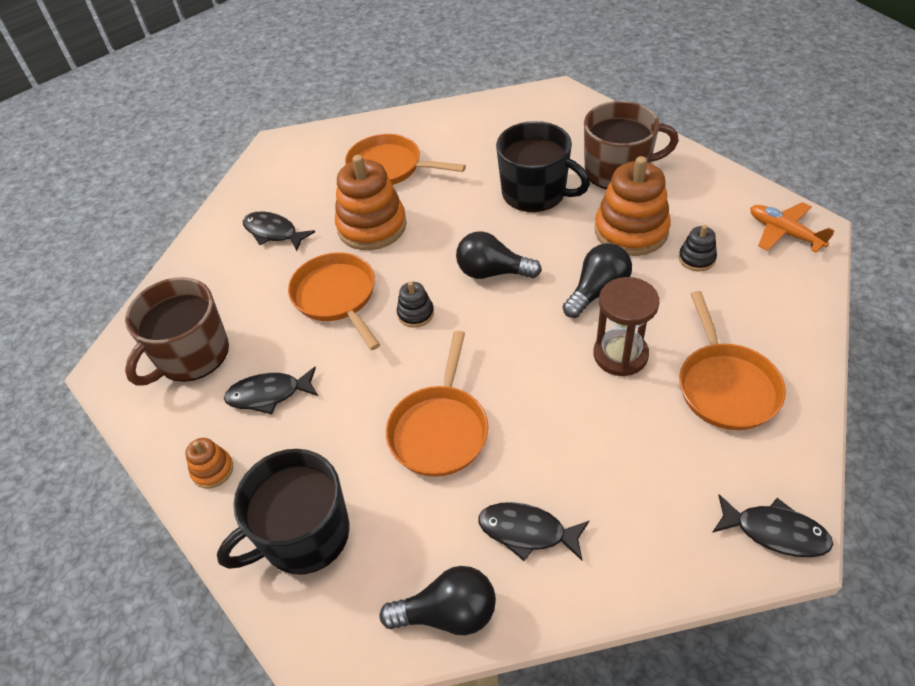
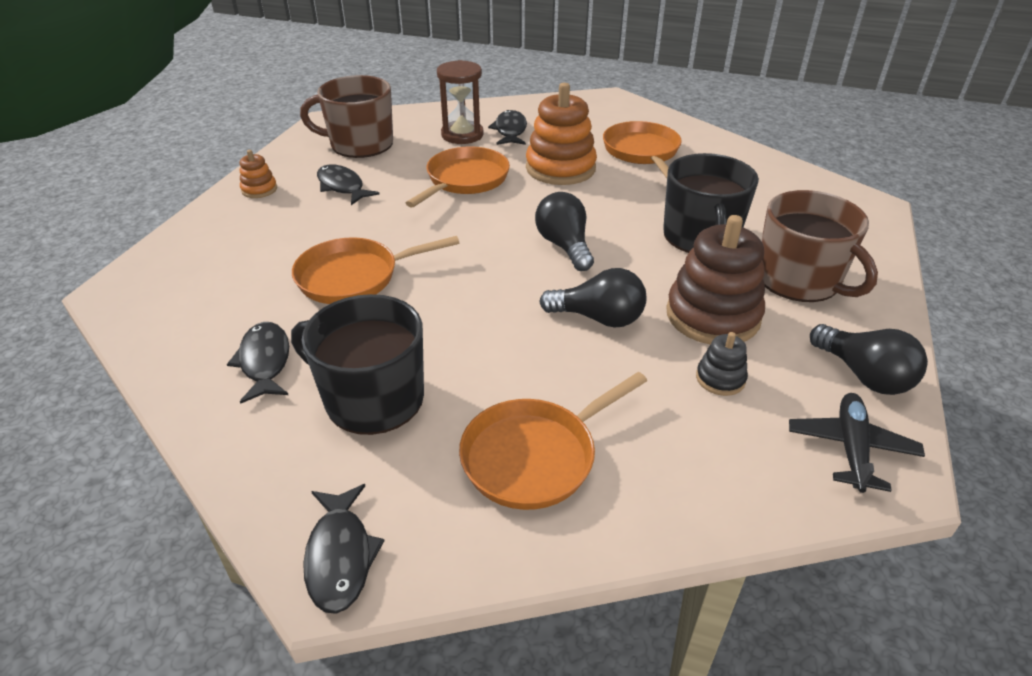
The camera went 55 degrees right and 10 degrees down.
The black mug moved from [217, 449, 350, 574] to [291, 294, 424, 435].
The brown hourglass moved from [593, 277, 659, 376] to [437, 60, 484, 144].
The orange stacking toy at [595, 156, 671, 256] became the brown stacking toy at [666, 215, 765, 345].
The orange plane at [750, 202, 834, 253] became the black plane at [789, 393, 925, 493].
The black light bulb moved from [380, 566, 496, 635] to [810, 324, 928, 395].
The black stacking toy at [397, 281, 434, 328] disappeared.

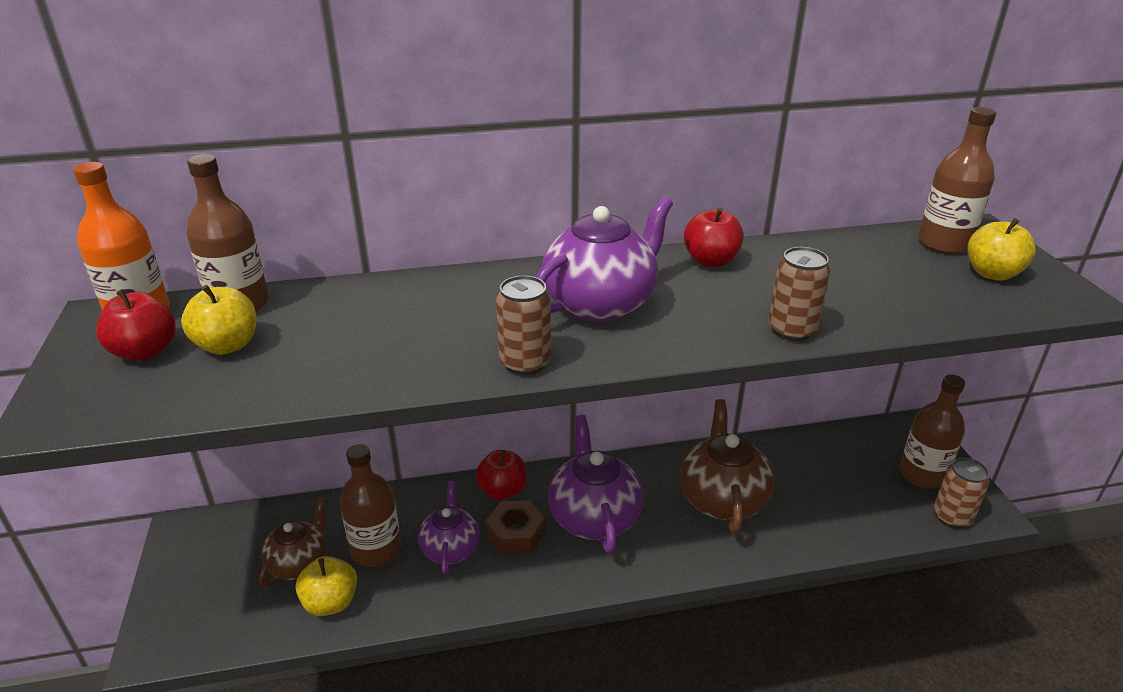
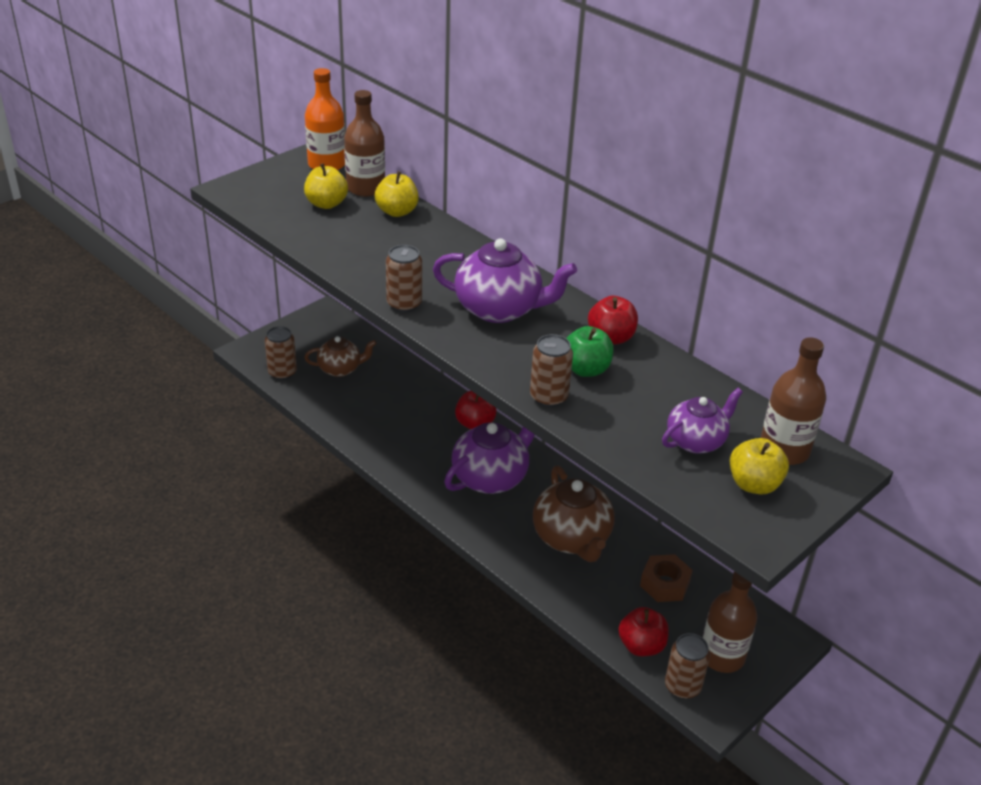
The camera went 55 degrees right and 5 degrees up.
The brown can at [265, 326, 297, 380] appeared.
The yellow apple moved from [296, 556, 357, 616] to [375, 171, 419, 217].
The brown teapot at [680, 399, 775, 534] turned 105 degrees clockwise.
The green apple at [566, 326, 614, 377] appeared.
The red apple moved from [96, 289, 175, 360] to [618, 607, 669, 656].
The brown nut moved from [486, 500, 545, 555] to [640, 554, 693, 602].
The purple teapot moved from [418, 481, 480, 574] to [662, 388, 743, 454].
The brown bottle at [340, 444, 401, 567] disappeared.

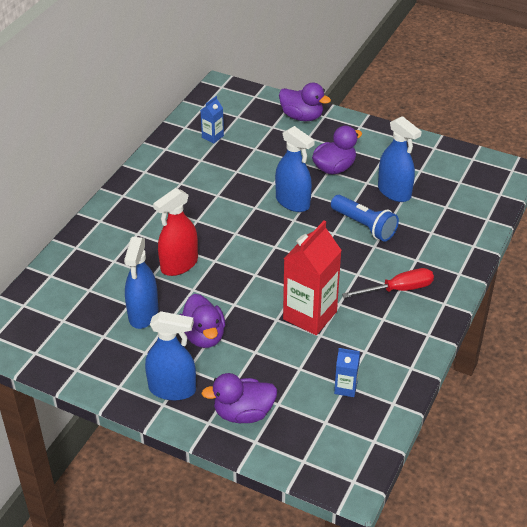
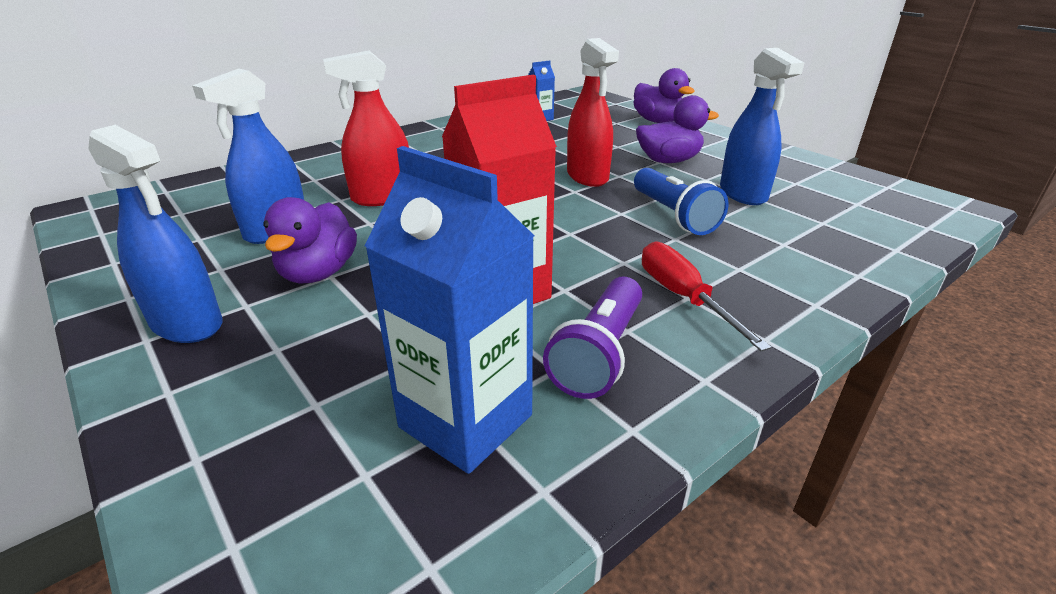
The camera went 25 degrees right and 10 degrees down.
The blue carton at [334, 348, 360, 397] changed to 2.08 times the size.
The purple flashlight at [543, 276, 642, 399] appeared.
The blue spray bottle at [275, 126, 315, 212] became the red spray bottle at [567, 38, 619, 187].
The red screwdriver at [342, 268, 434, 298] turned 120 degrees counterclockwise.
The purple duck at [201, 373, 277, 423] disappeared.

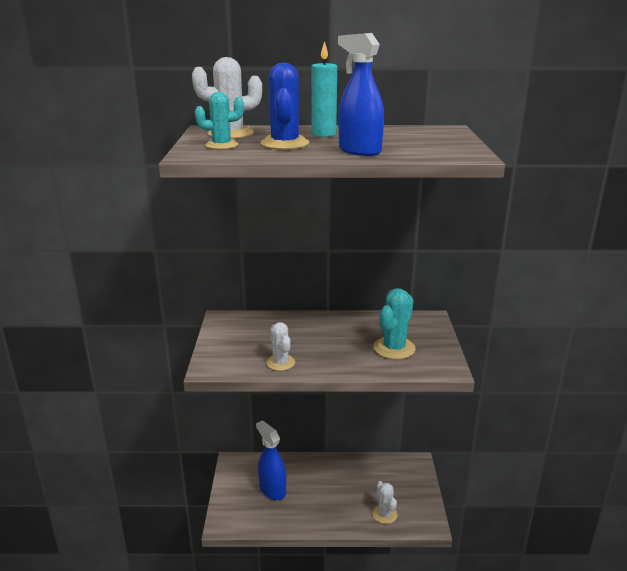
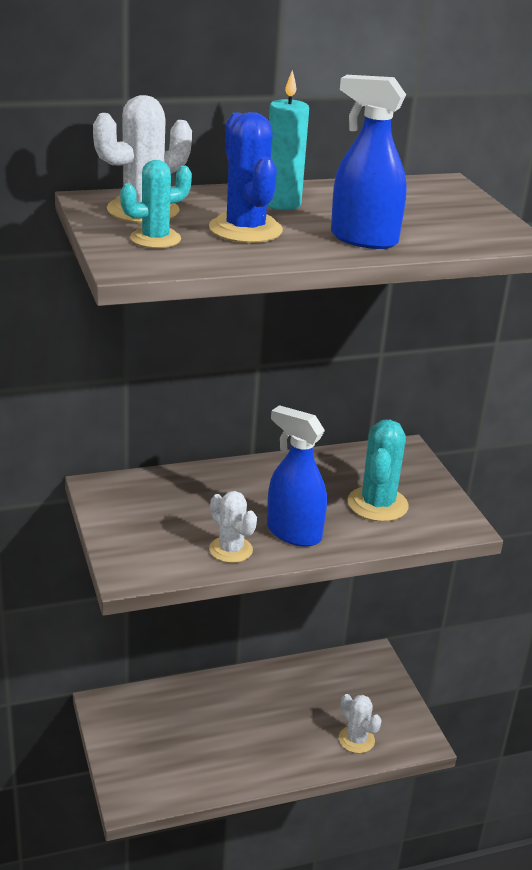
The camera went 20 degrees left and 5 degrees up.
The blue spray bottle moved from [256, 420, 286, 500] to [267, 405, 327, 547].

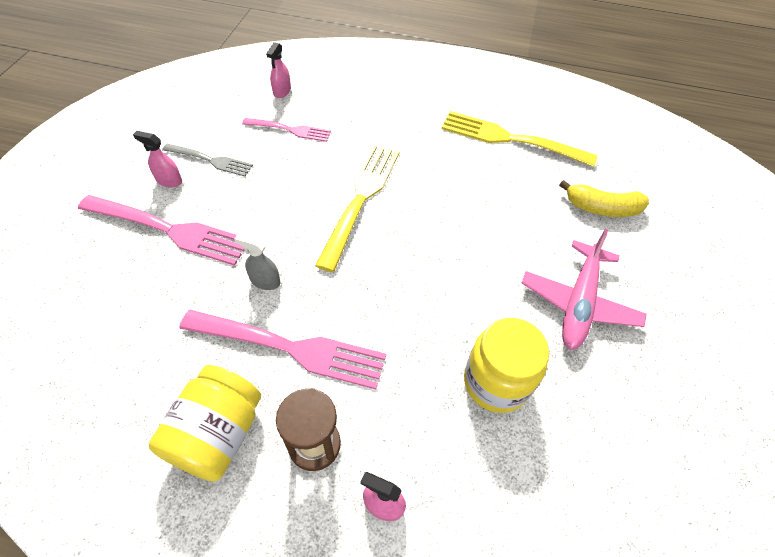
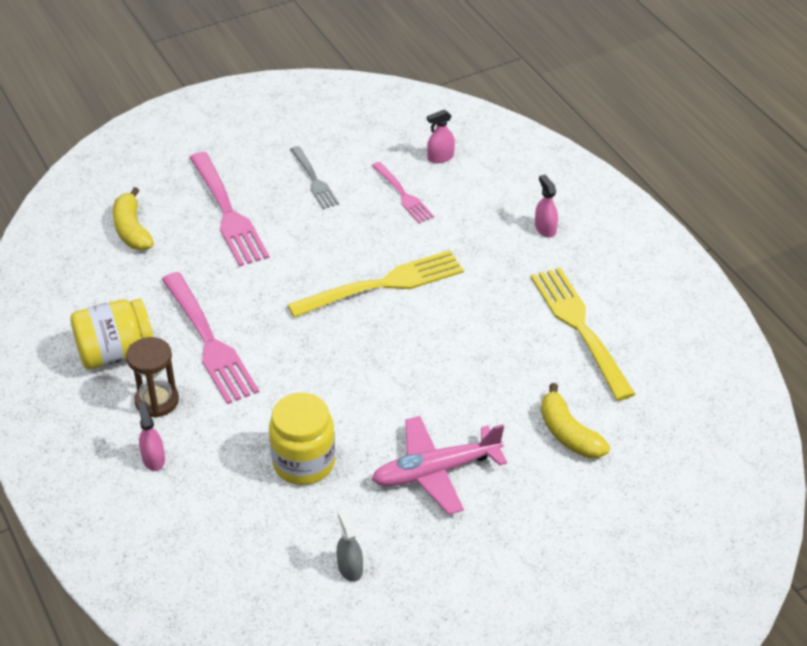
The camera went 50 degrees right and 10 degrees down.
The yellow banana at [113, 187, 154, 250] appeared.
The grey spray bottle moved from [234, 233, 280, 290] to [336, 510, 363, 582].
The pink spray bottle moved from [133, 131, 182, 187] to [535, 175, 558, 237].

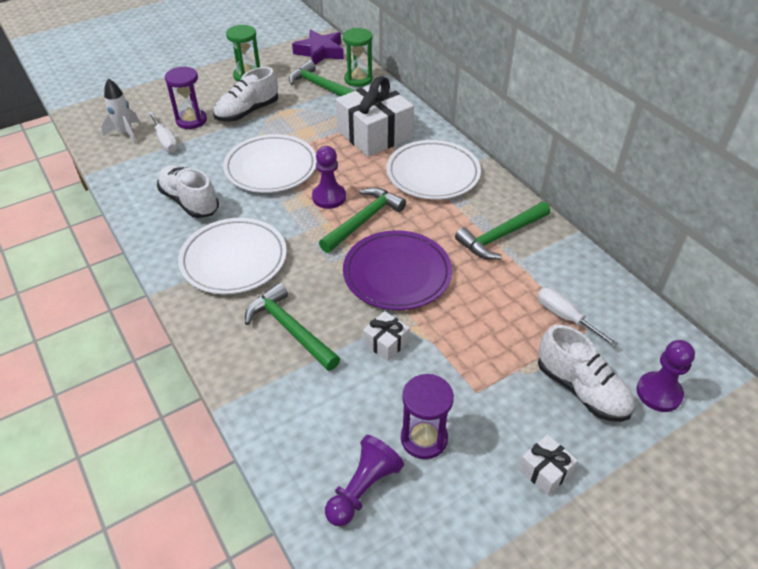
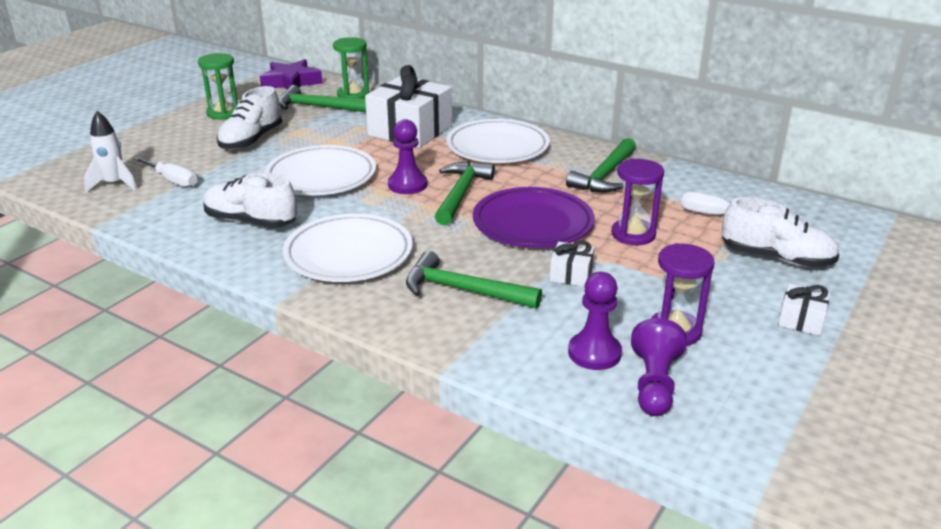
The camera went 25 degrees left and 15 degrees down.
The purple pawn moved from [637, 340, 695, 412] to [568, 272, 622, 370].
The purple hourglass moved from [165, 66, 207, 129] to [612, 159, 664, 245].

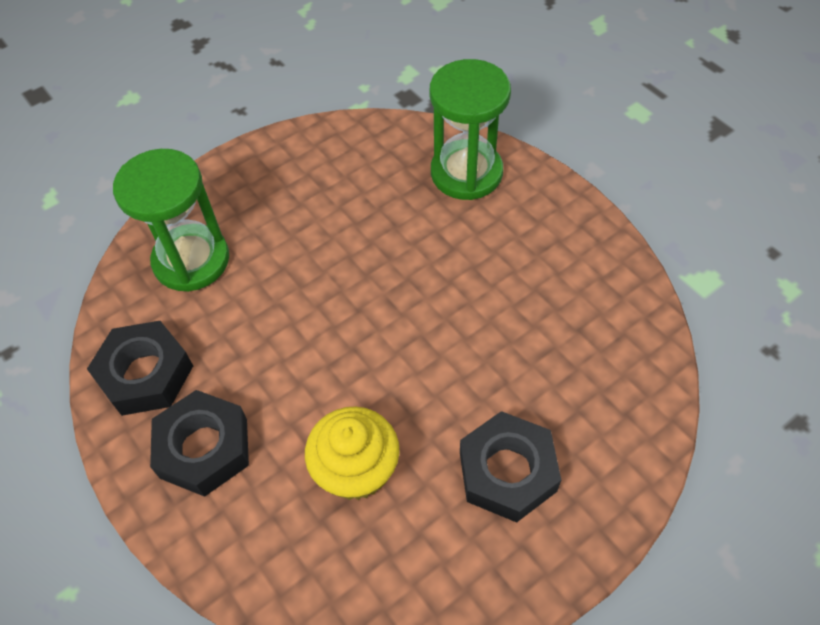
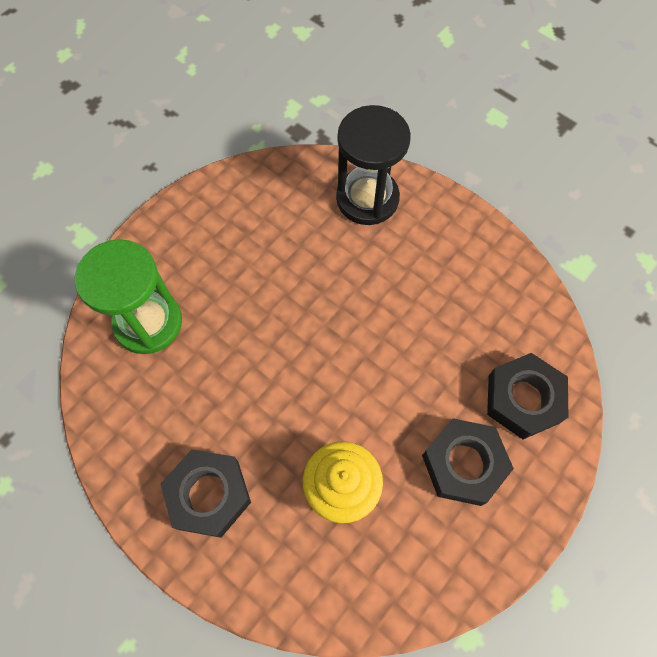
The camera went 15 degrees left and 10 degrees up.
The green hourglass at [429, 59, 511, 200] became the black hourglass at [336, 105, 411, 225].
The black nut moved from [87, 321, 193, 416] to [487, 353, 569, 439].

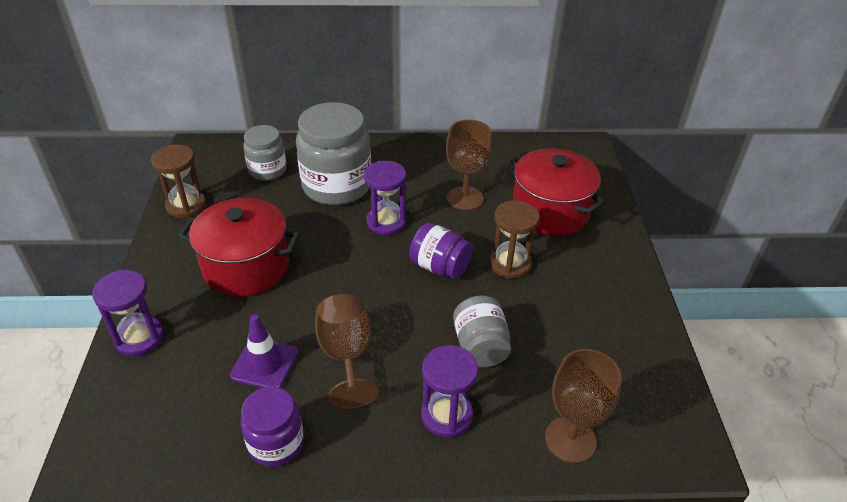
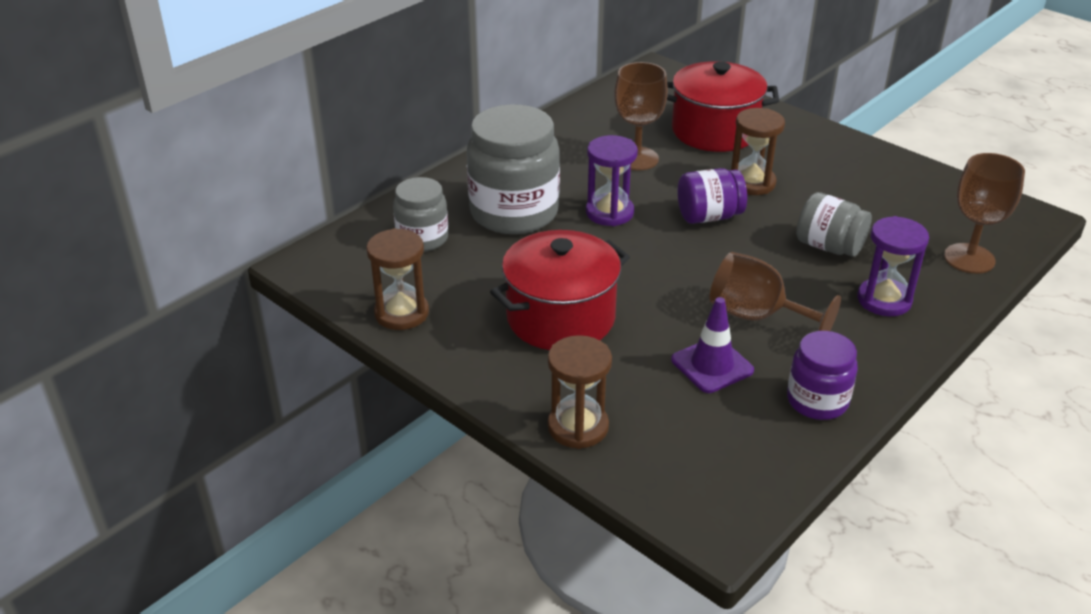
The camera went 45 degrees left and 5 degrees down.
The purple hourglass at [92, 270, 164, 356] became the brown hourglass at [548, 335, 612, 449].

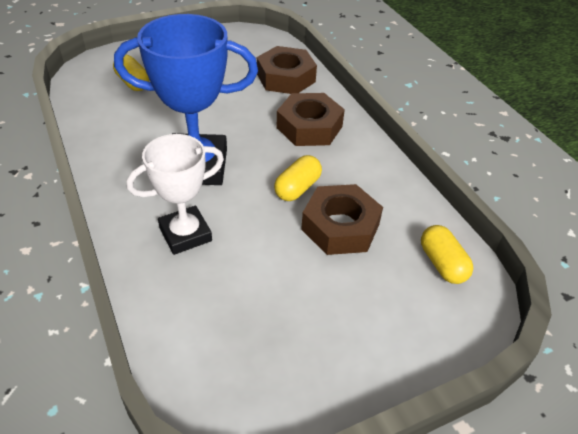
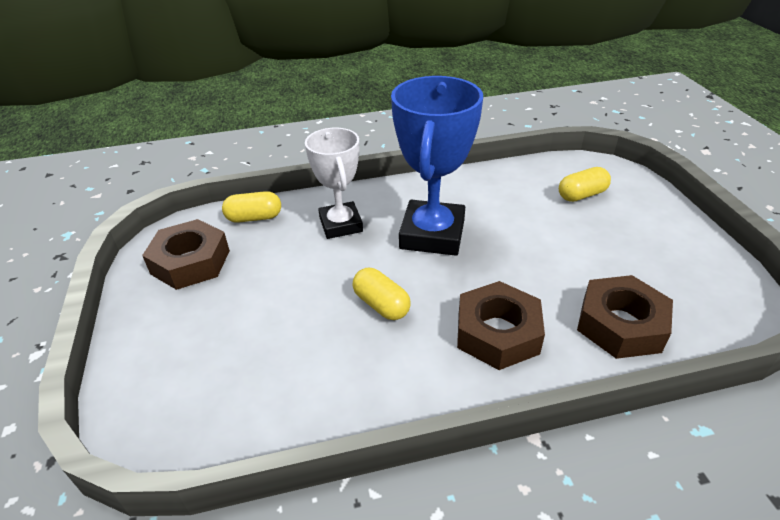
The camera went 105 degrees right and 5 degrees down.
The brown nut moved from [301, 184, 383, 255] to [142, 219, 230, 290].
The yellow capsule moved from [421, 225, 473, 284] to [222, 191, 281, 223].

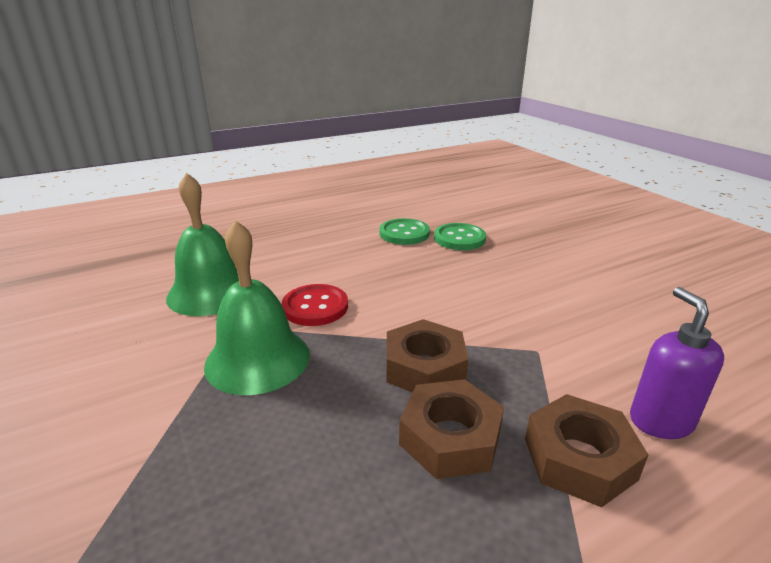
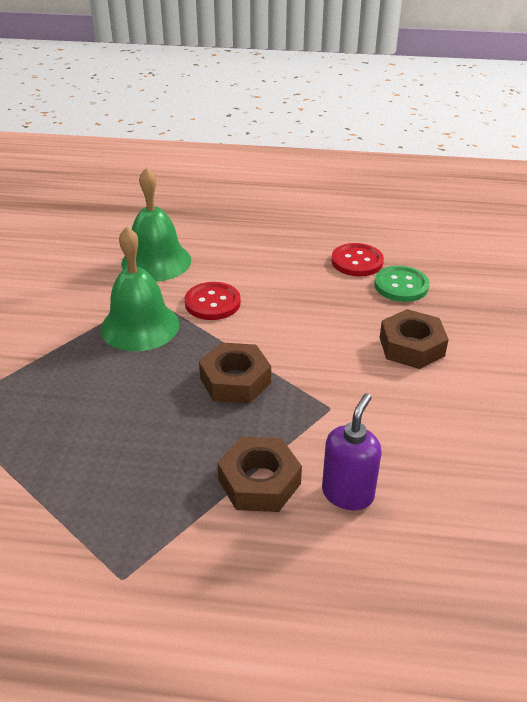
The camera went 35 degrees right and 10 degrees up.
The green button at [379, 218, 430, 245] became the red button at [331, 243, 384, 277].
The brown nut moved from [399, 379, 504, 479] to [380, 309, 449, 369].

